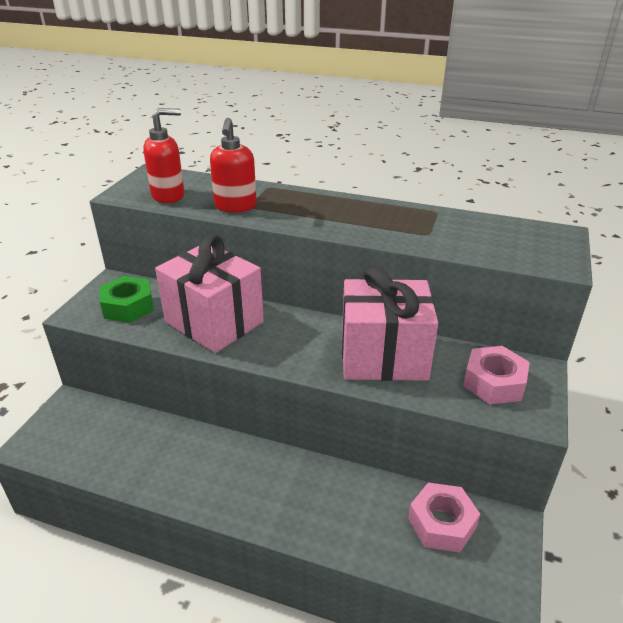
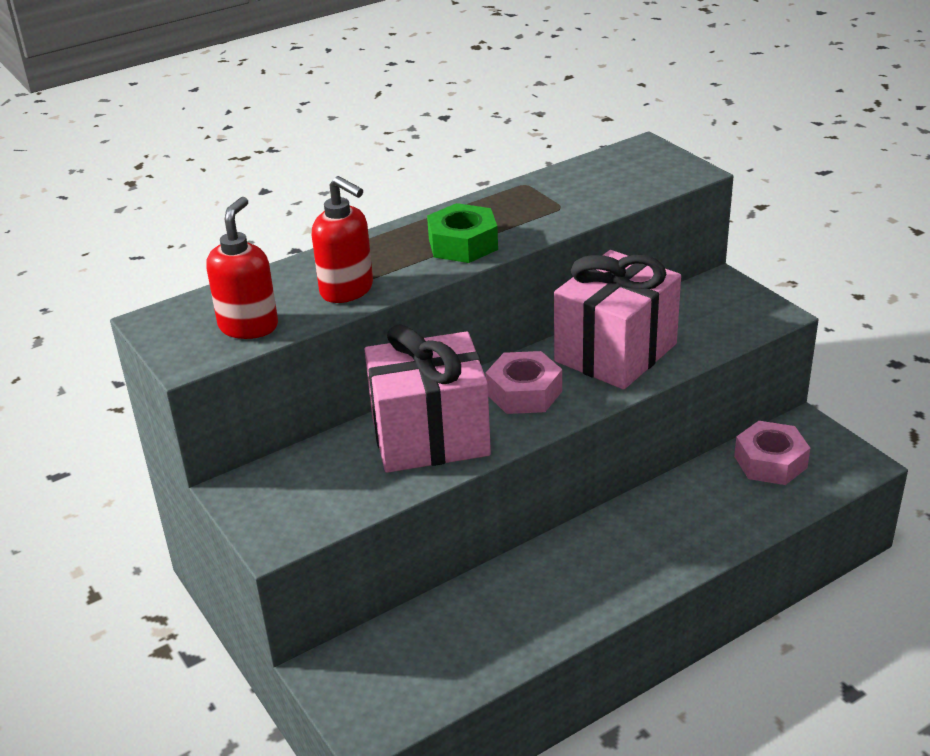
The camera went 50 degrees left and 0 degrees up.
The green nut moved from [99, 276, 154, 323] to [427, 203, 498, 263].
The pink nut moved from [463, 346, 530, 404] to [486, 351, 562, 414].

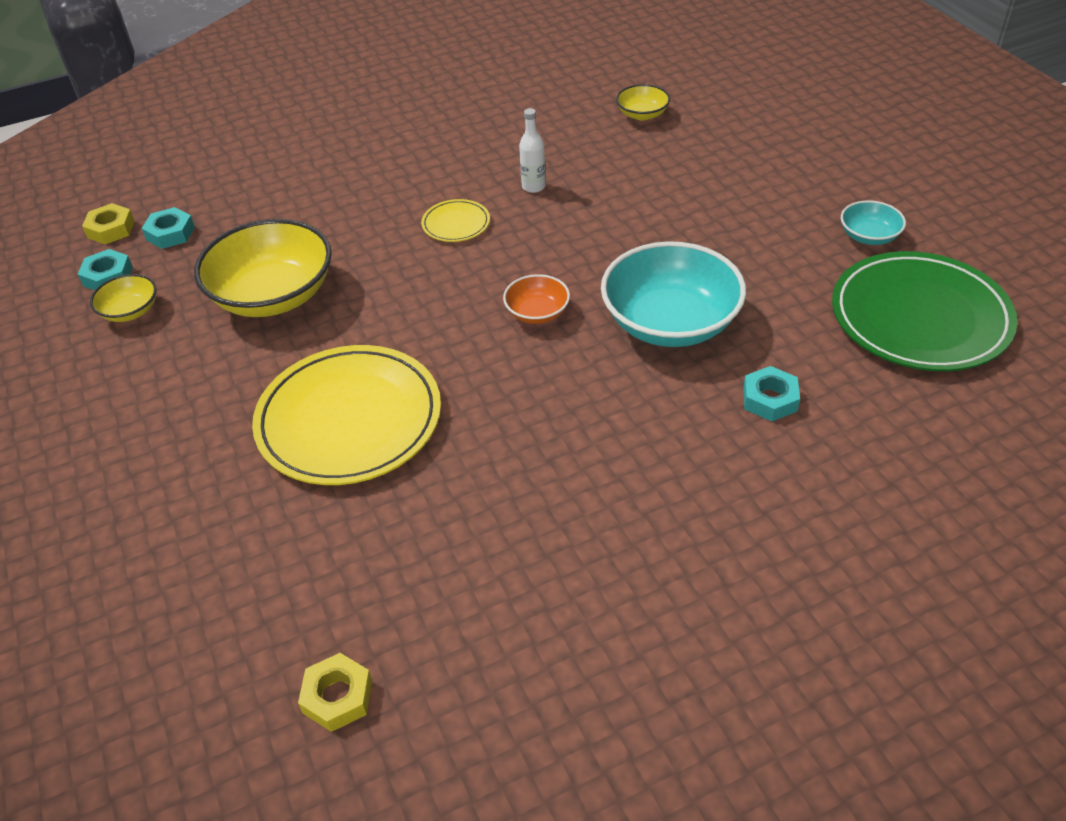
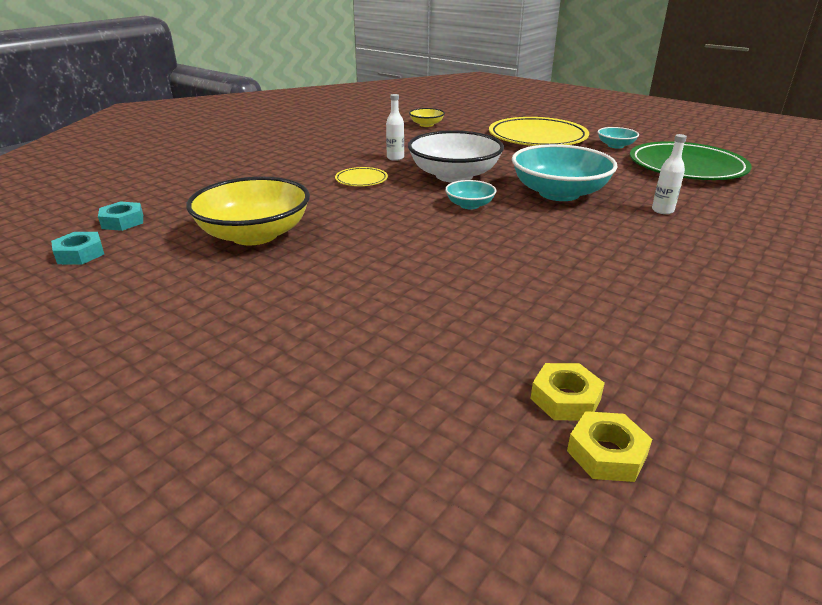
The camera went 30 degrees left and 15 degrees down.
The white bowl at [408, 131, 504, 182] appeared.
The orange bowl at [503, 274, 570, 324] became the turquoise bowl at [445, 180, 497, 209].
The yellow plate moved from [252, 345, 441, 485] to [489, 117, 589, 146].
The yellow nut moved from [82, 203, 135, 244] to [530, 363, 605, 420].
The turquoise nut at [743, 366, 800, 421] was replaced by the white bottle at [652, 134, 687, 214].
The yellow bowl at [90, 274, 157, 322] disappeared.

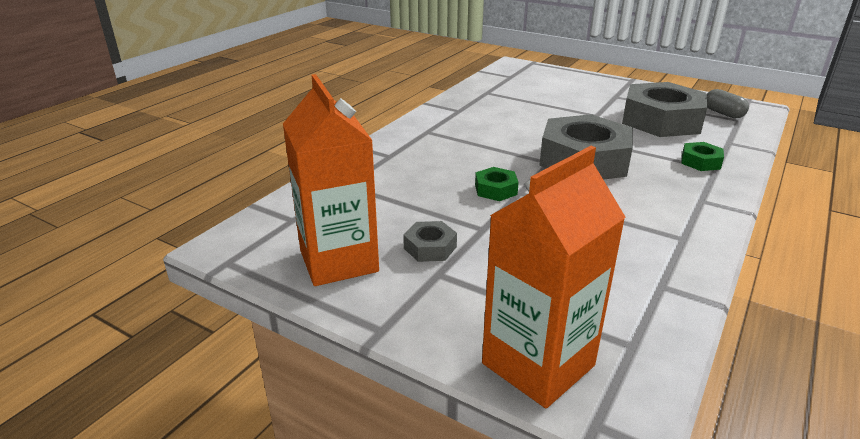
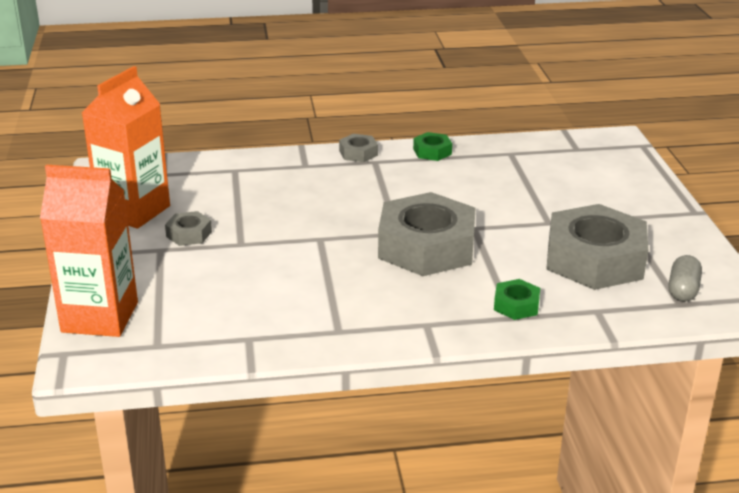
The camera went 50 degrees right and 0 degrees up.
The grey nut at [339, 134, 378, 162] appeared.
The green nut moved from [475, 167, 519, 201] to [413, 132, 452, 161].

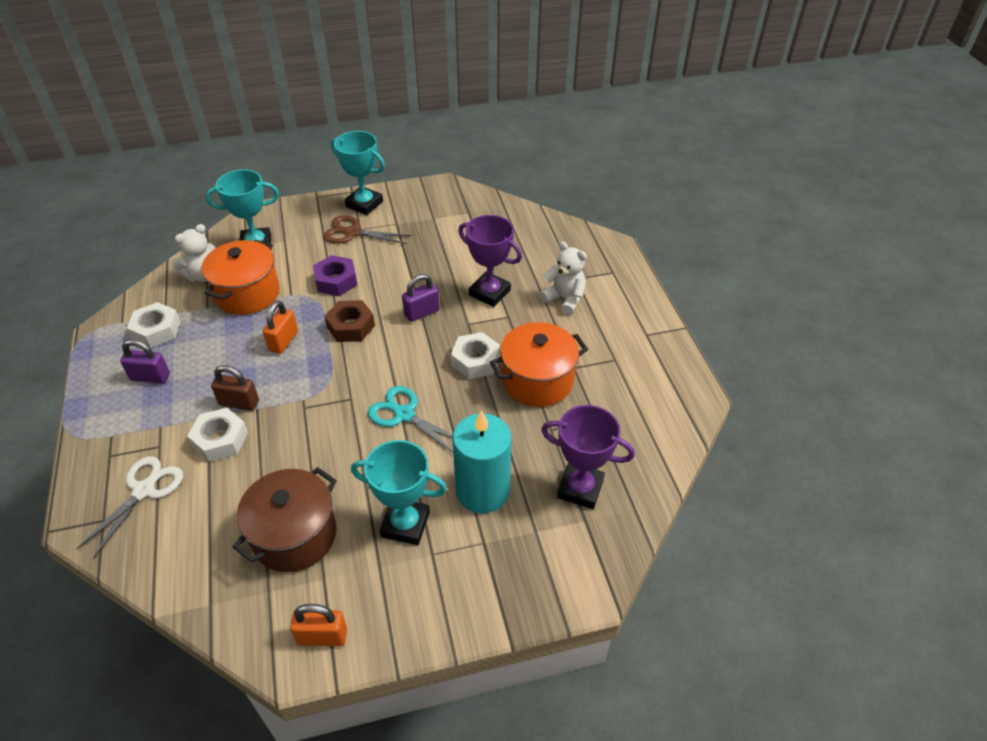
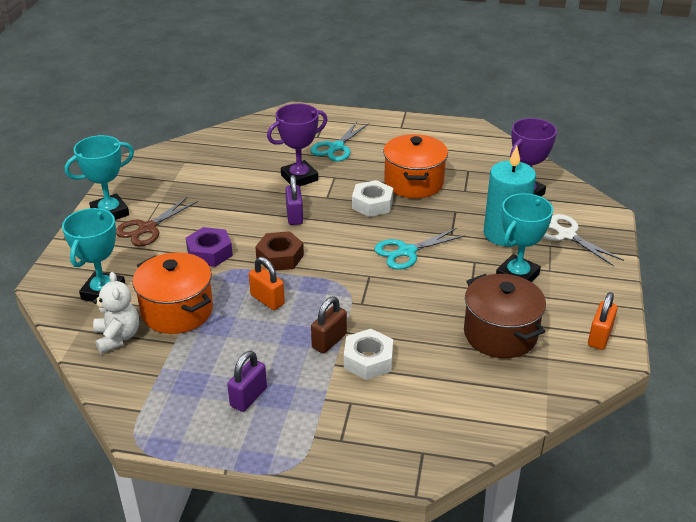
The camera went 65 degrees left and 10 degrees down.
The white teddy bear at [540, 242, 587, 315] was replaced by the turquoise scissors at [310, 122, 369, 161].
The white scissors moved from [76, 456, 183, 558] to [543, 214, 624, 266].
The white nut at [127, 302, 181, 348] disappeared.

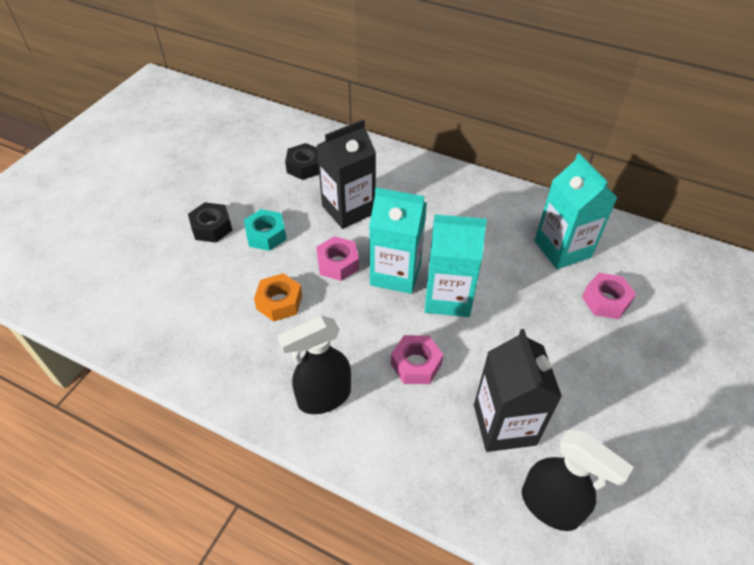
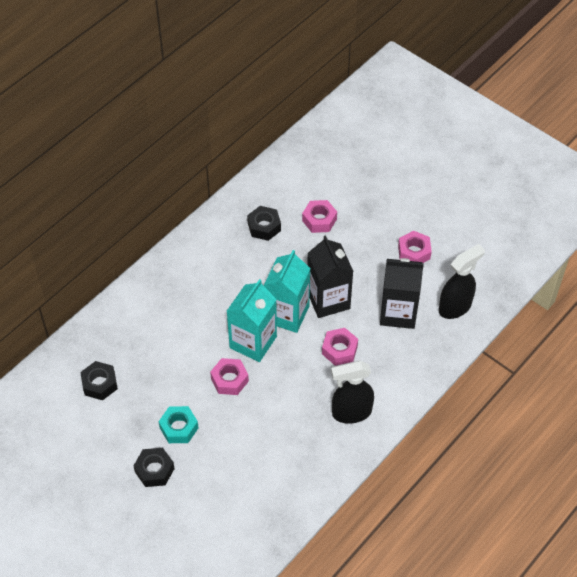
The camera went 75 degrees left and 5 degrees up.
The turquoise carton at [534, 153, 617, 269] was replaced by the black nut at [247, 206, 281, 241].
The black carton moved from [316, 119, 376, 229] to [307, 235, 353, 318].
The black spray bottle at [278, 316, 351, 414] turned 90 degrees clockwise.
The pink nut at [398, 230, 432, 263] appeared.
The orange nut at [254, 273, 302, 322] disappeared.

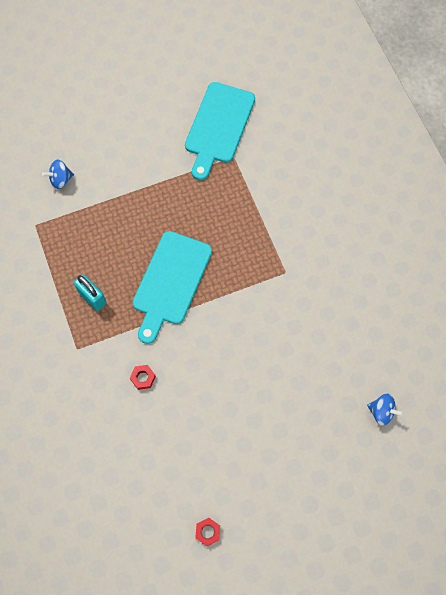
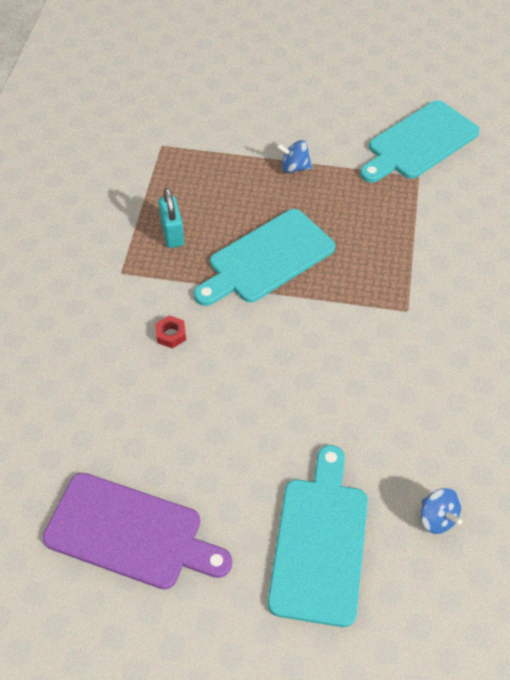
The camera went 30 degrees right and 15 degrees down.
The red nut at [195, 518, 220, 546] was replaced by the purple cutting board at [42, 473, 232, 589].
The turquoise cutting board at [268, 445, 368, 627] appeared.
The blue spinning top moved from [42, 160, 74, 189] to [277, 140, 313, 173].

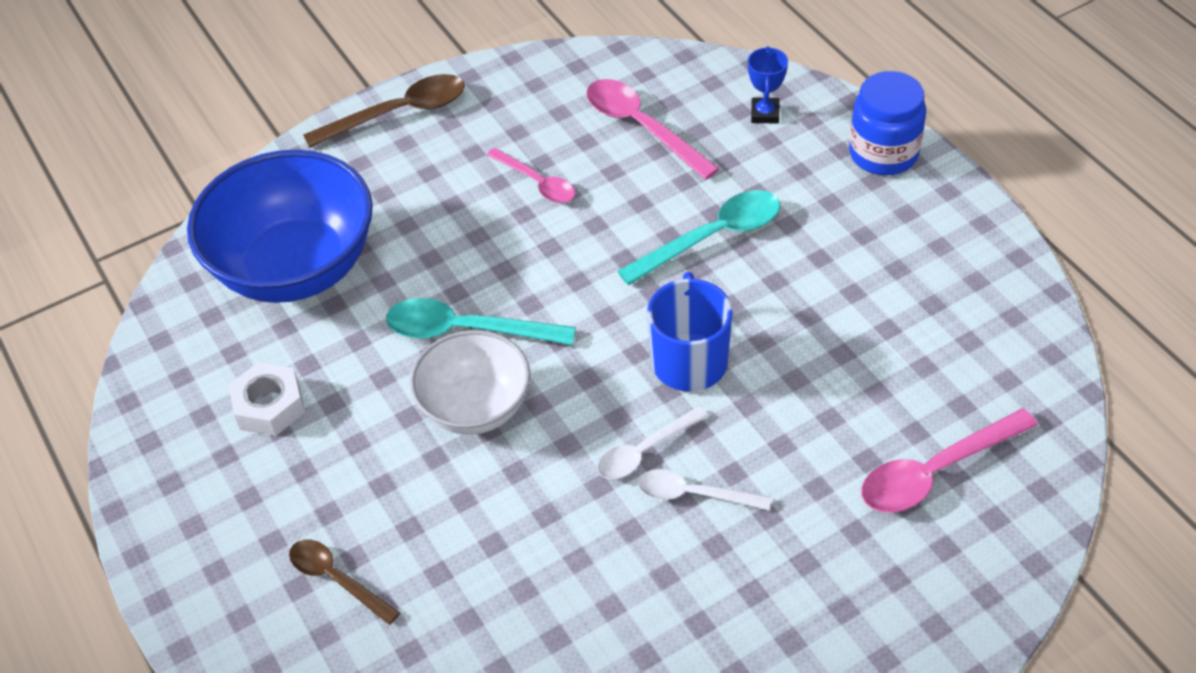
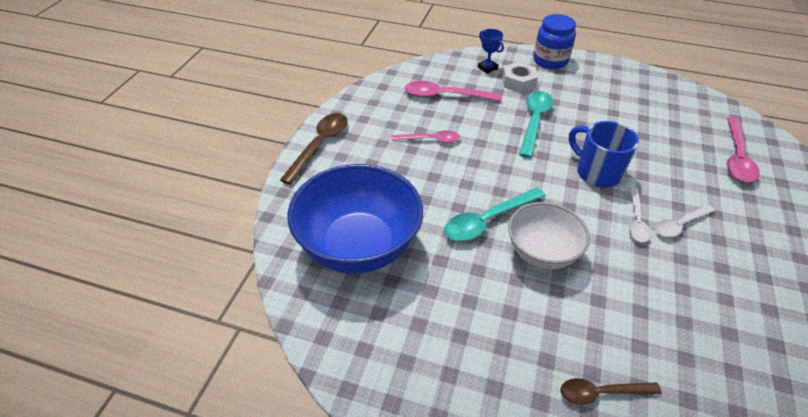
The camera went 45 degrees left and 5 degrees down.
The white nut moved from [228, 362, 305, 436] to [502, 62, 538, 93].

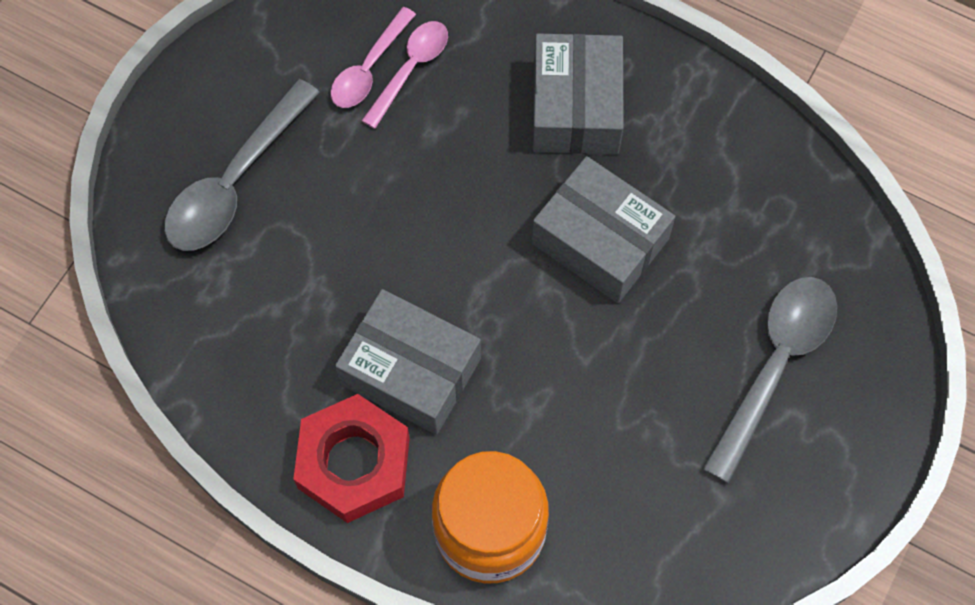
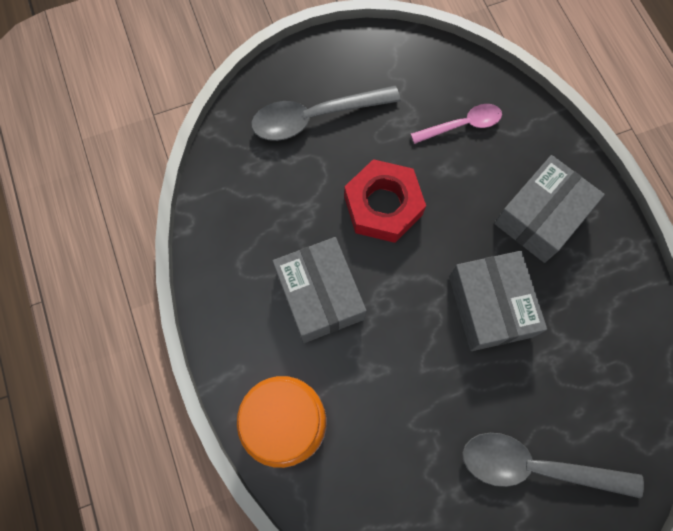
The camera went 40 degrees right and 5 degrees up.
The red nut moved from [293, 394, 410, 523] to [344, 159, 426, 243].
The grey spoon at [702, 277, 837, 484] turned 150 degrees counterclockwise.
The pink spoon at [330, 7, 416, 108] disappeared.

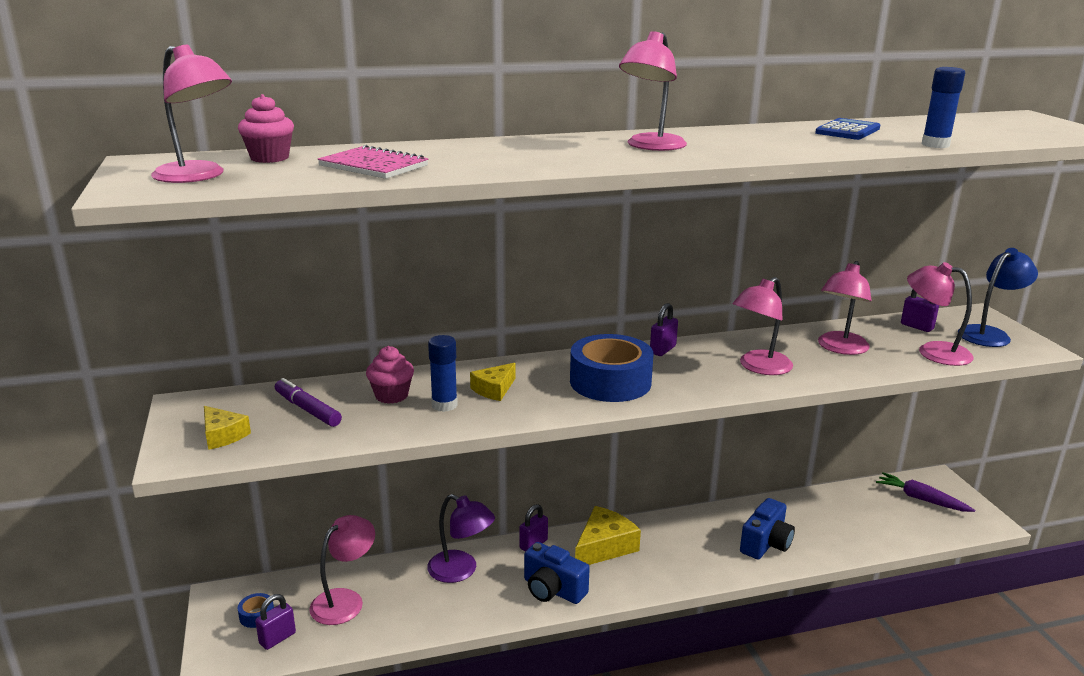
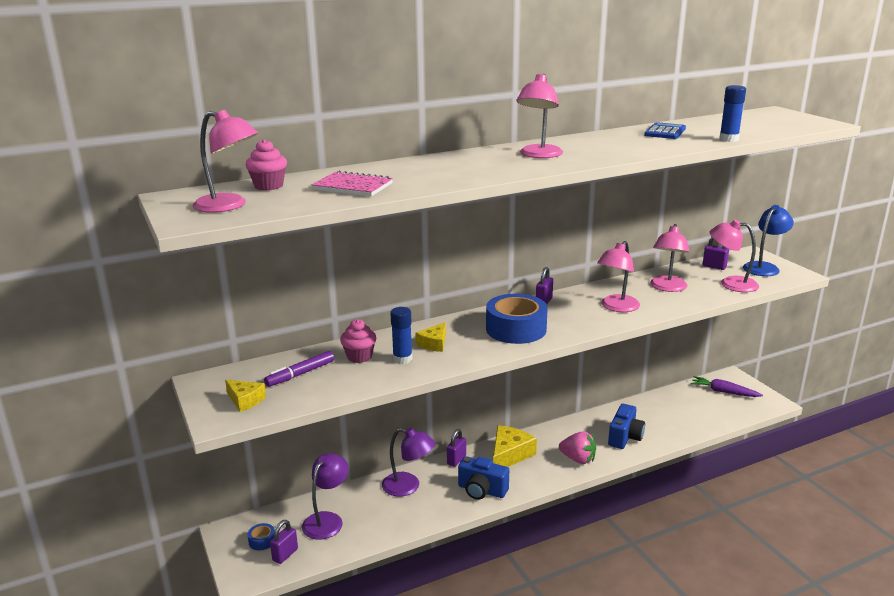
The camera went 10 degrees left and 0 degrees up.
The purple marker at [275, 378, 342, 427] turned 75 degrees counterclockwise.
The pink lamp at [309, 515, 375, 625] became the purple lamp at [302, 453, 349, 540].
The pink strawberry at [559, 431, 596, 464] appeared.

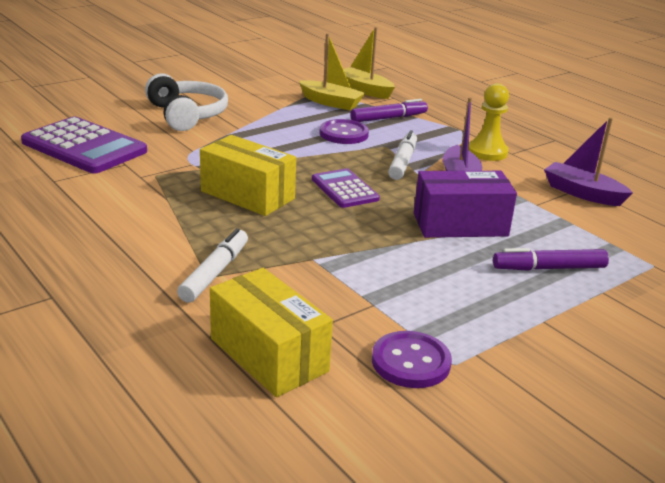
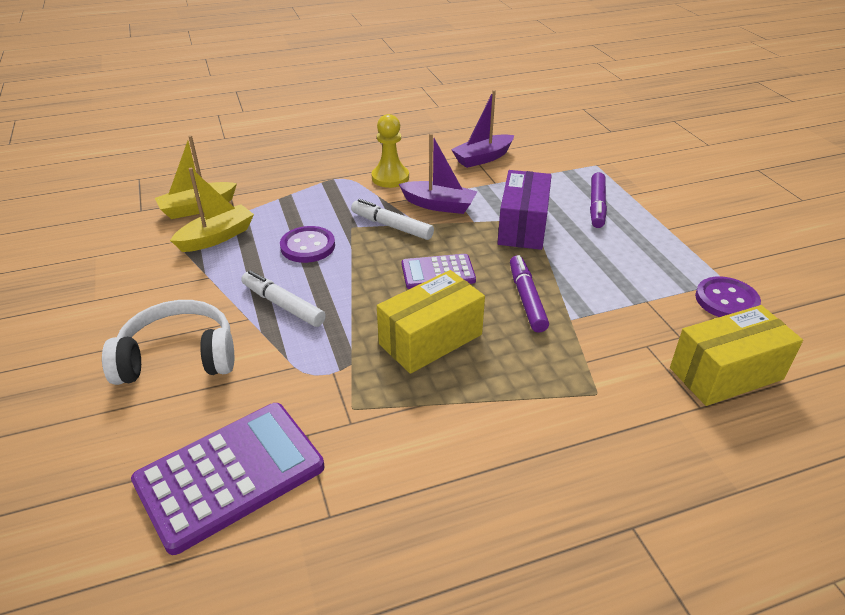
The camera went 70 degrees left and 10 degrees up.
The white marker moved from [177, 228, 248, 303] to [241, 270, 326, 327].
The purple marker moved from [350, 99, 428, 122] to [510, 255, 549, 333].

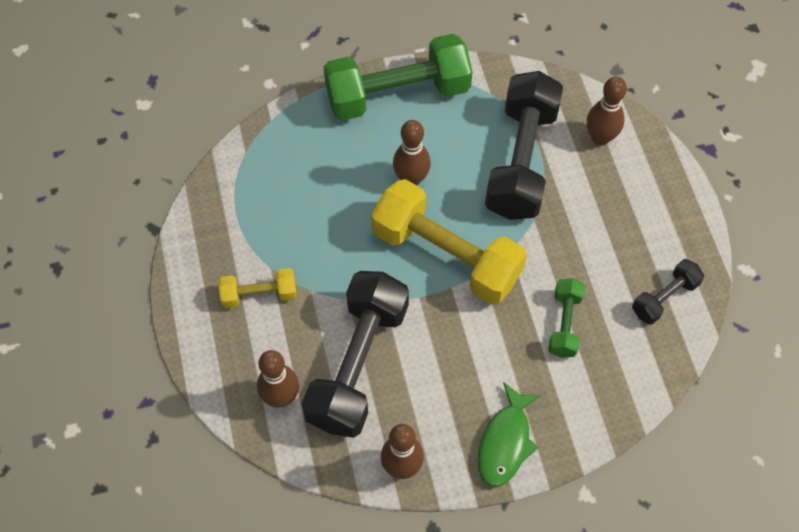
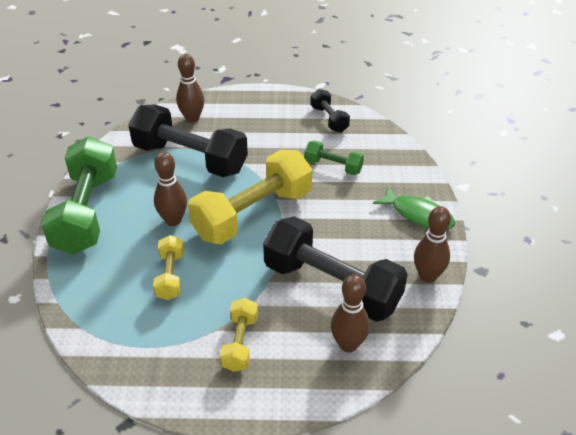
The camera went 75 degrees left and 20 degrees down.
The yellow dumbbell at [153, 235, 184, 300] appeared.

